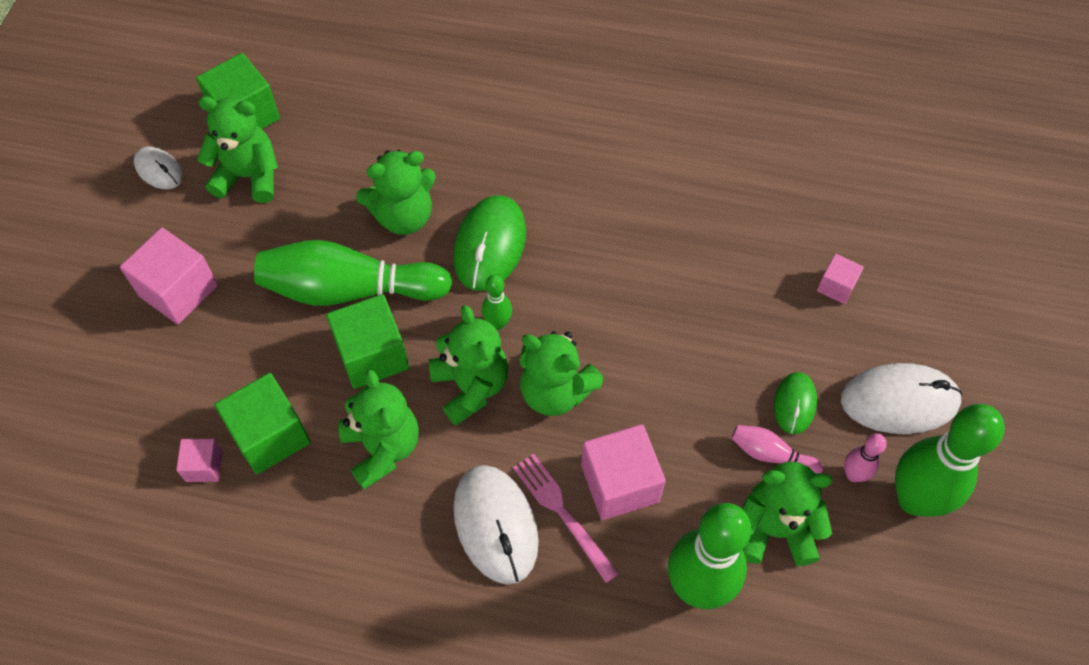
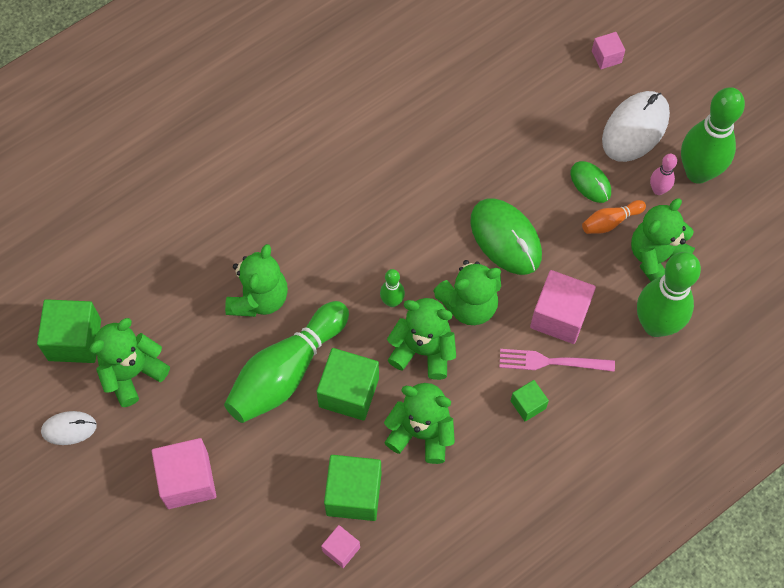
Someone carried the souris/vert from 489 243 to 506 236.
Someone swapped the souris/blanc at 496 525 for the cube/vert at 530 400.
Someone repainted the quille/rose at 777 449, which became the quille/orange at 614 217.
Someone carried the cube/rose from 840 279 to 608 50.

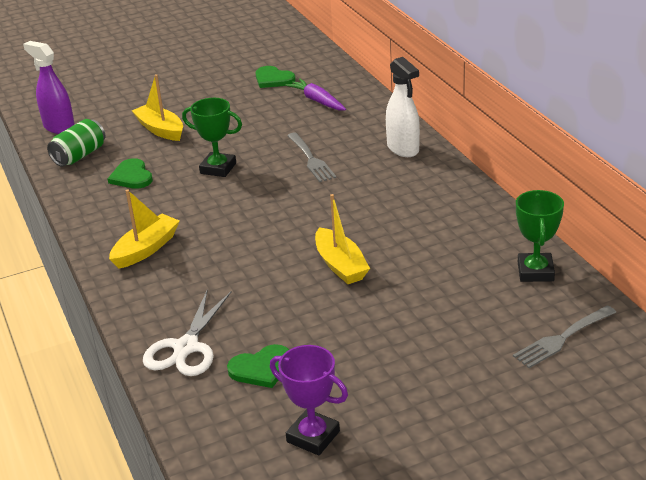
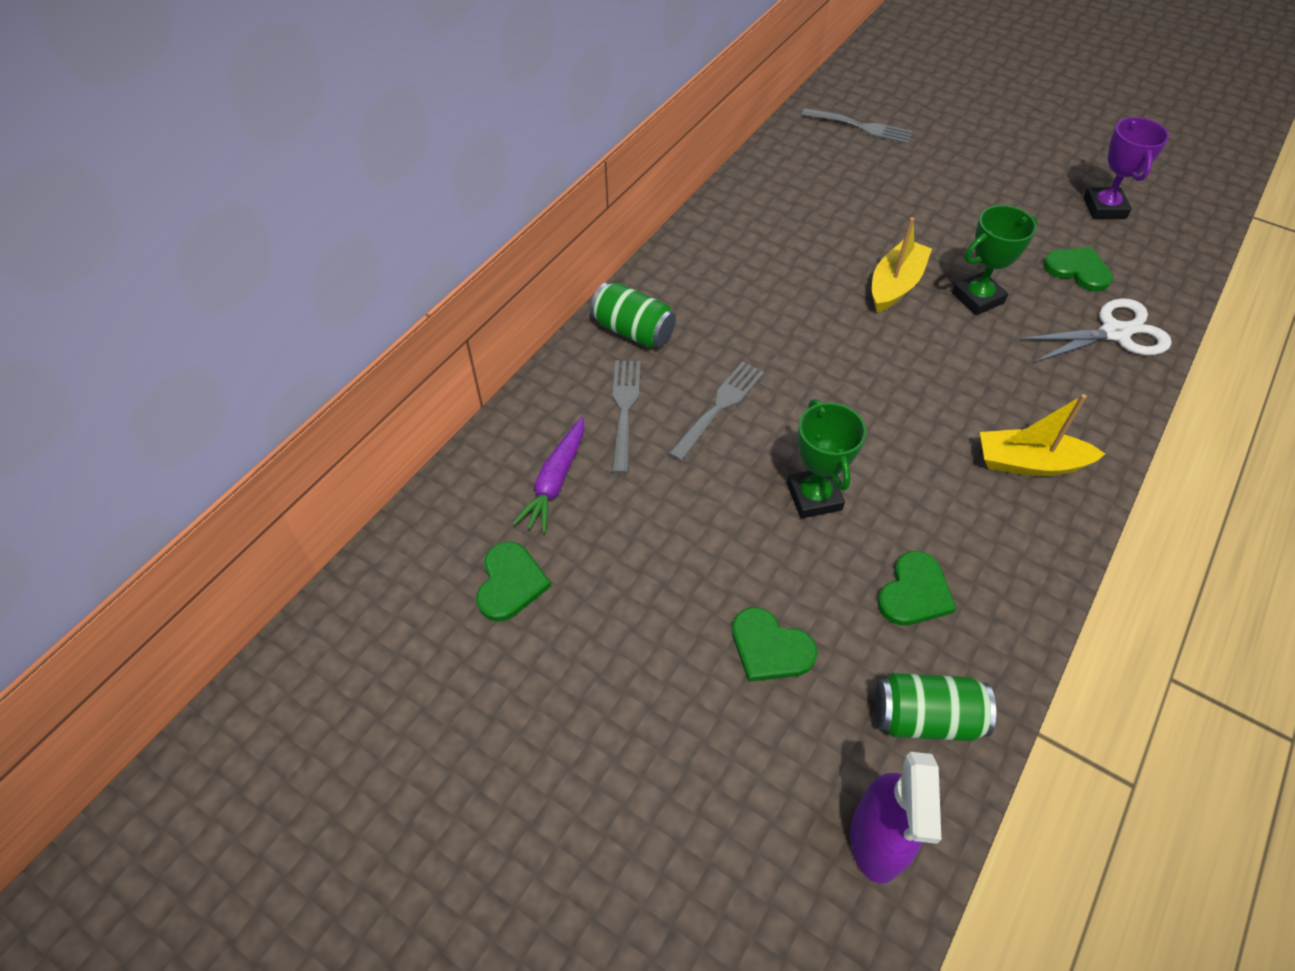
Someone swapped the bateau/jaune at 157 107 for the cœur/vert at 775 644.
Someone swapped the vaporisateur/blanc at 403 107 for the canette/vert at 633 315.
Someone carried the trophée/vert from 540 236 to 994 260.
Someone put down the fourchette/gris at 626 417.

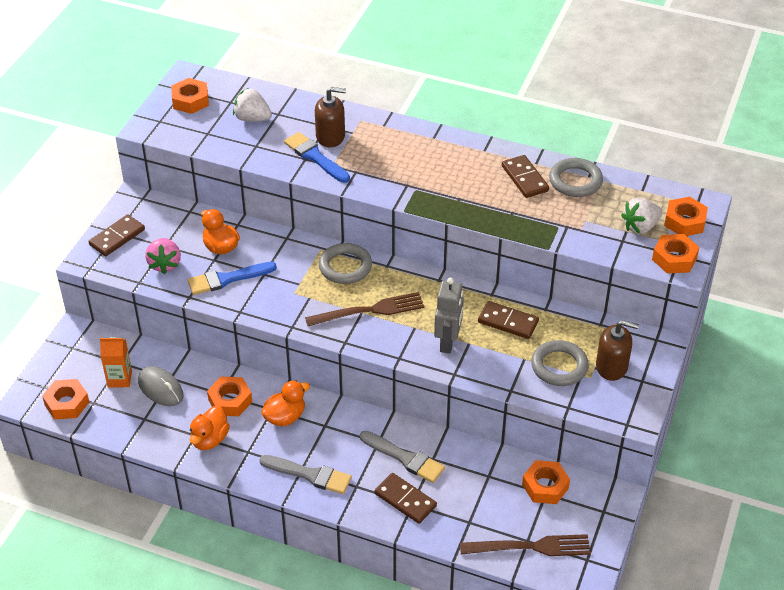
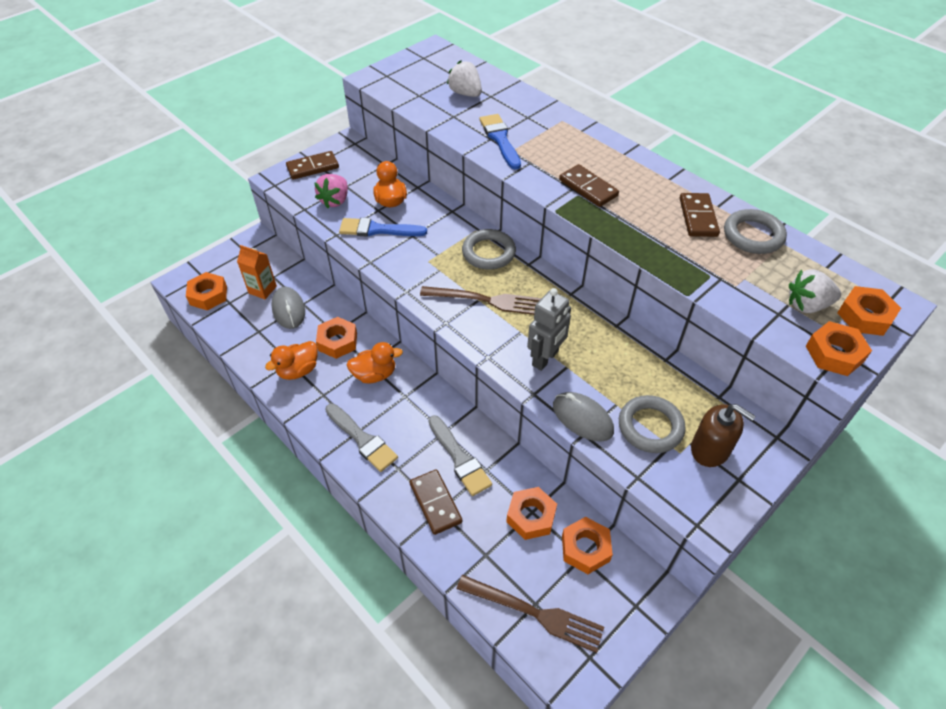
Someone carried the écrou/orange from 190 96 to 531 513.
Someone took away the distributeur de savon/marron at 330 117.
Someone carried the domino/marron from 508 320 to 589 185.
Someone put down the souris/gris at 583 416.

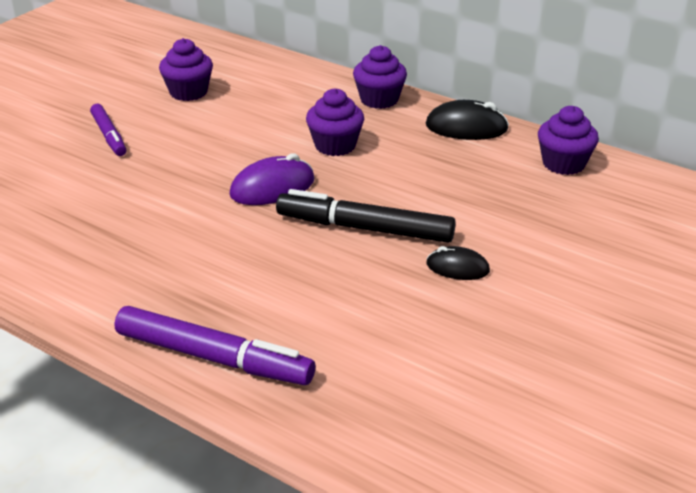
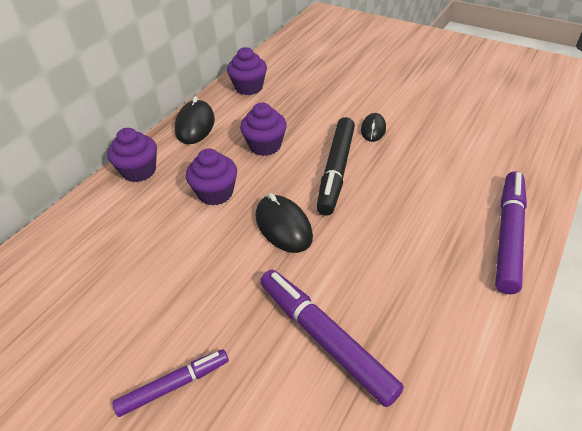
Someone carried the muffin/violet from 186 69 to 263 129.
Someone repainted the souris/violet at 272 179, which became the souris/noir at 284 223.
Someone put down the feutre/violet at 332 338.

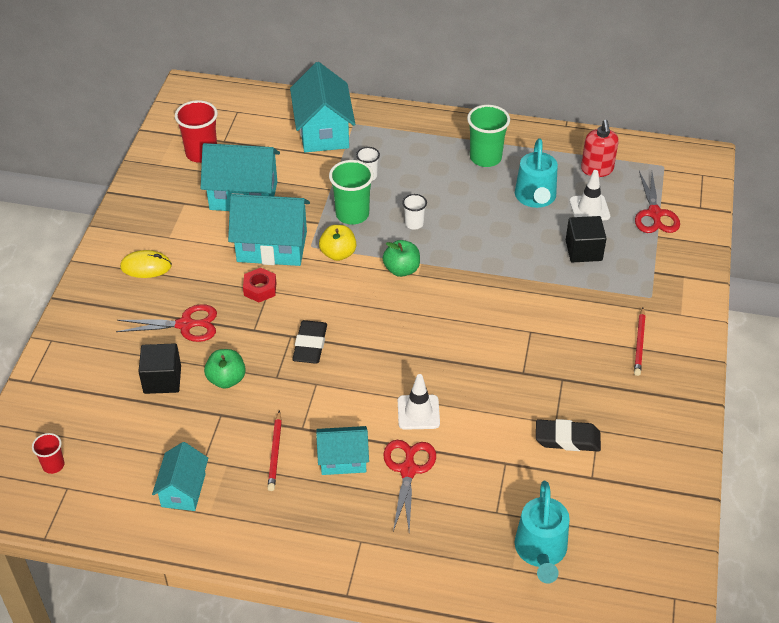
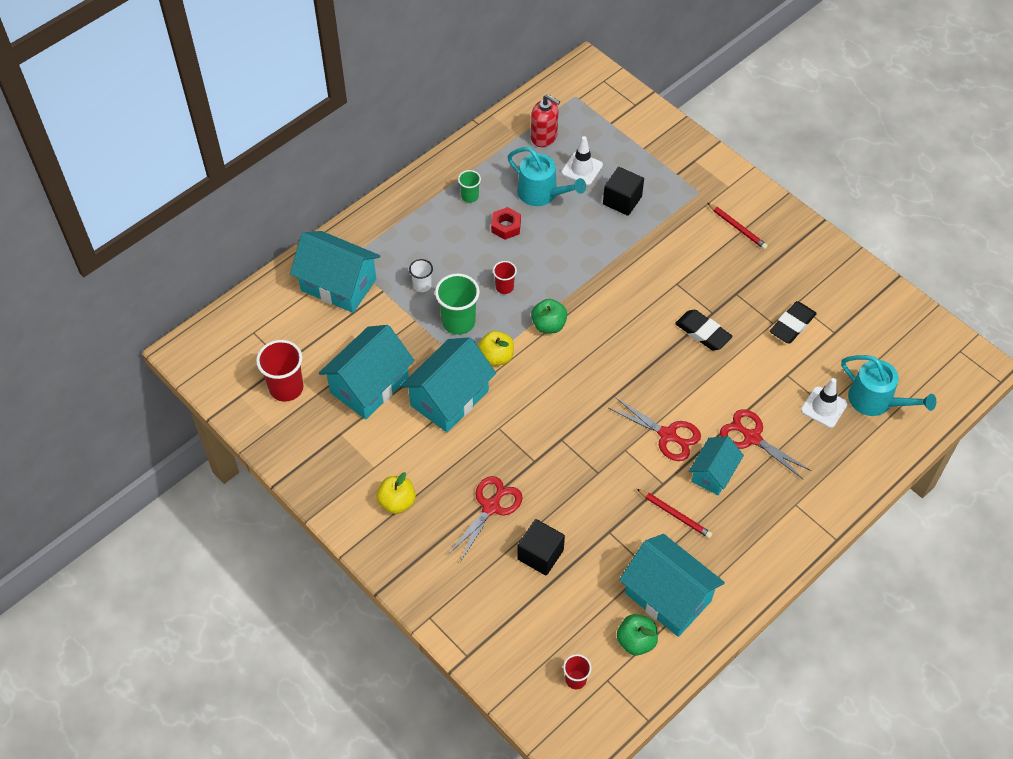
Someone swapped the souris/jaune at 146 264 for the pomme/jaune at 396 493.
Someone scaled the maison/turquoise at 180 476 by 1.67.
Someone carried the pomme/vert from 225 369 to 637 634.
Someone carried the écrou/rouge from 259 285 to 506 223.
Someone carried the gomme/noir from 310 342 to 704 330.
Someone carried the cône de chantier/blanc from 419 402 to 824 403.
Someone repainted the gobelet/blanc at 414 212, which became the gobelet/rouge at 505 277.
Someone scaled the gobelet/vert at 488 136 by 0.55.
Someone carried the ciseaux/rouge from 657 202 to 655 429.

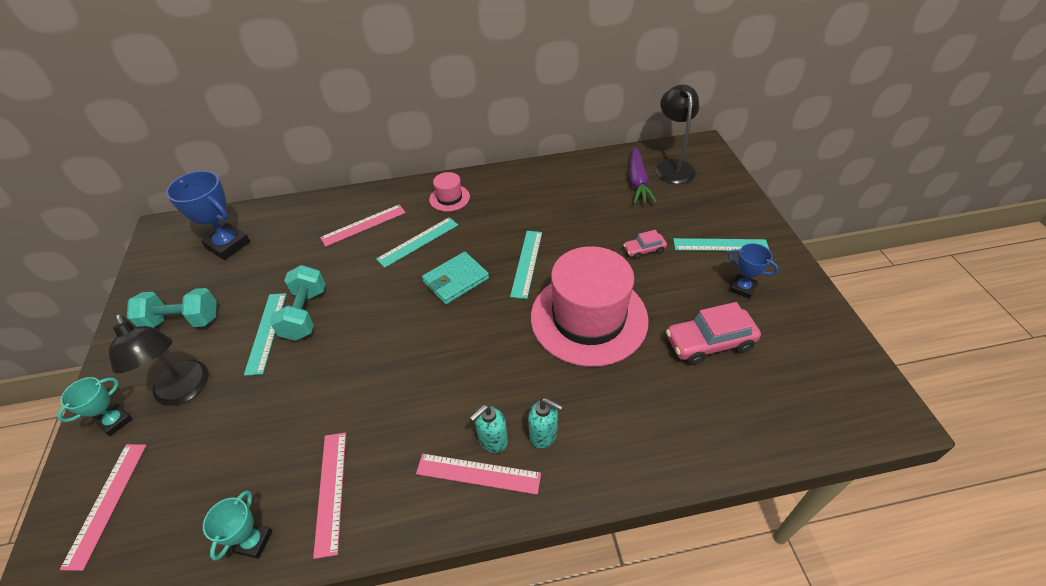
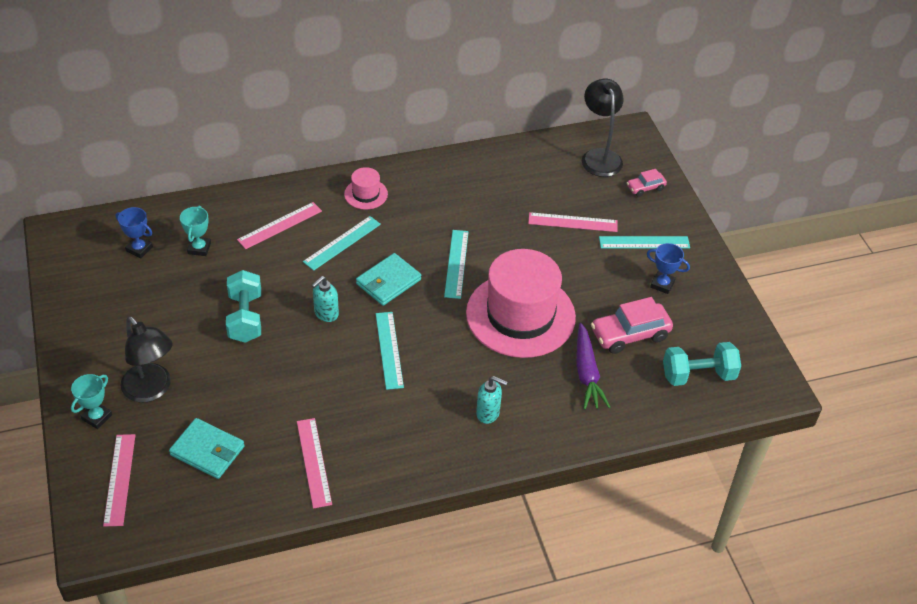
Someone carried the haltère/turquoise from 172 308 to 702 364.
Someone scaled the trophée/bleu at 208 215 by 0.58.
Someone carried the trophée/turquoise from 237 525 to 195 231.
Someone carried the règle/turquoise from 265 334 to 390 351.
Someone carried the règle/rose from 478 474 to 573 222.
Someone carried the distributeur de savon/turquoise from 489 428 to 325 299.
Someone carried the voiture/rose from 645 245 to 647 183.
Someone carried the carotte/violet from 643 175 to 593 366.
Someone put down the portefeuille/turquoise at 207 448.

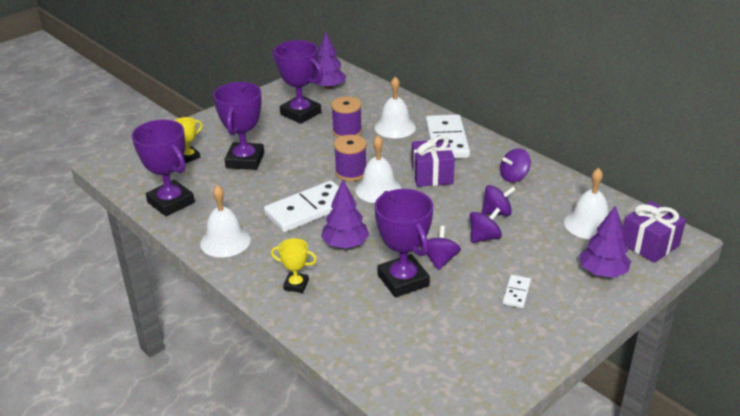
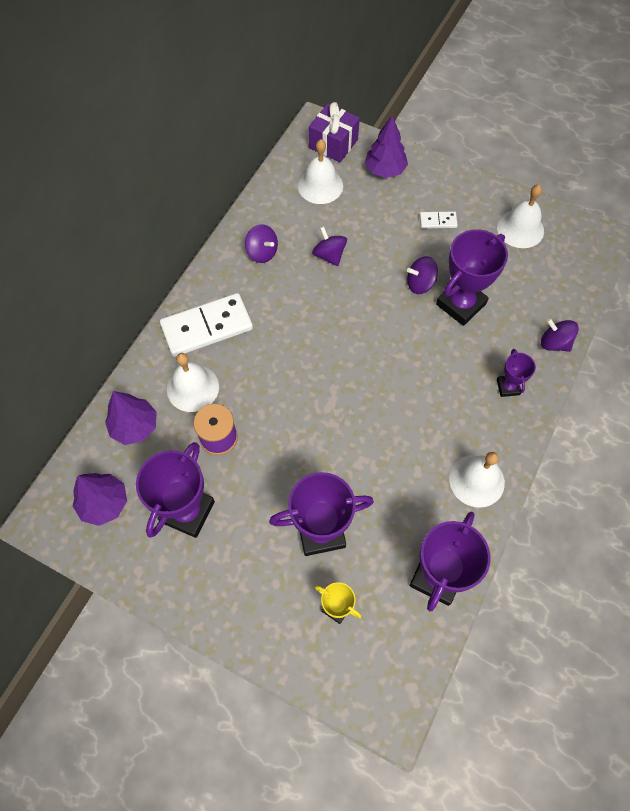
Someone took away the domino/blanc at 301 206.
Someone repainted the trophée/jaune at 294 265, which became the trophée/violet at 516 373.
Someone carried the arbre/violet from 345 214 to 131 418.
Someone took away the bobine/violet at 350 158.
Someone carried the cloche/blanc from 379 169 to 520 216.
Someone took away the cadeau/violet at 433 161.
Someone carried the toupie/violet from 486 225 to 560 335.

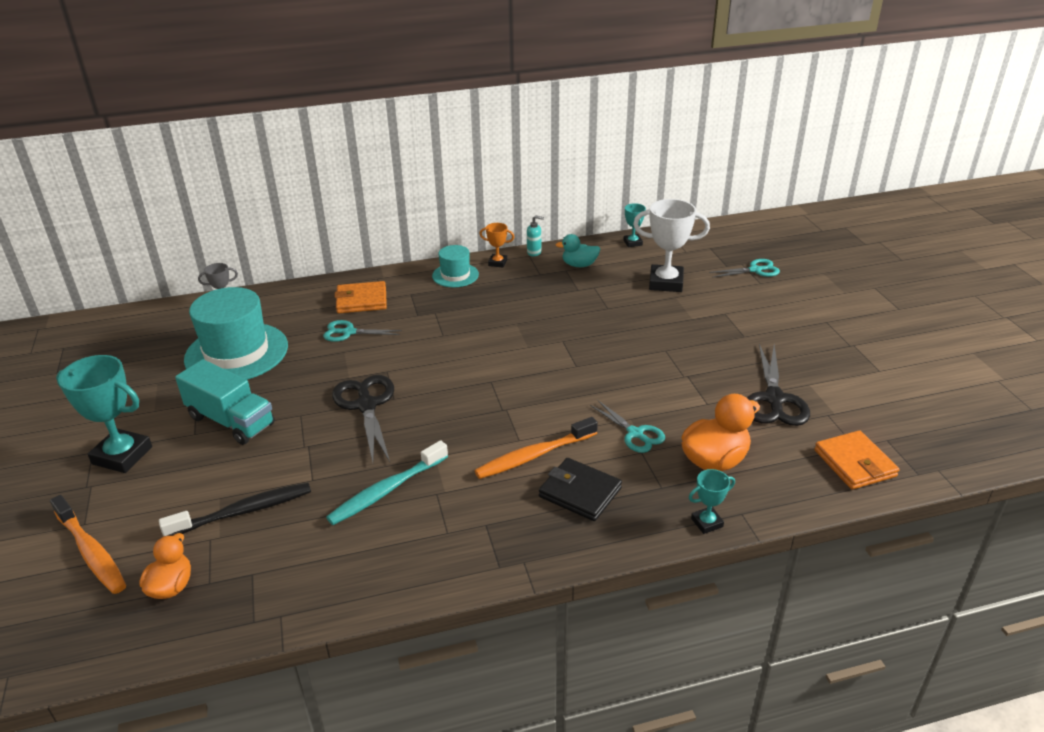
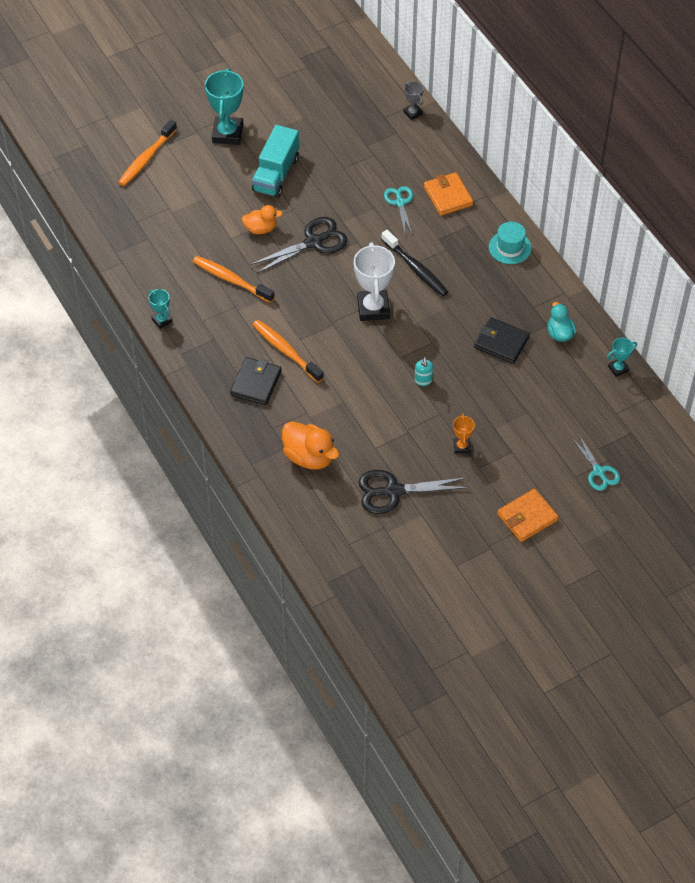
Someone carried the canard/orange from 165 566 to 262 219.
Someone carried the brosse à dents/noir from 235 509 to 414 263.
Someone took away the chapeau/turquoise at 236 333.
Someone repainted the brosse à dents/turquoise at 387 482, which became the brosse à dents/orange at 234 279.
Someone carried the trophée/orange from 497 245 to 464 434.
Someone carried the distributeur de savon/turquoise from 535 235 to 424 371.
Someone took away the ciseaux/turquoise at 627 426.
Someone carried the trophée/blanc from 671 245 to 374 281.
Someone carried the trophée/turquoise from 712 501 to 161 309.
Someone carried the portefeuille/orange from 856 460 to 528 515.
Someone put down the portefeuille/noir at 502 340.

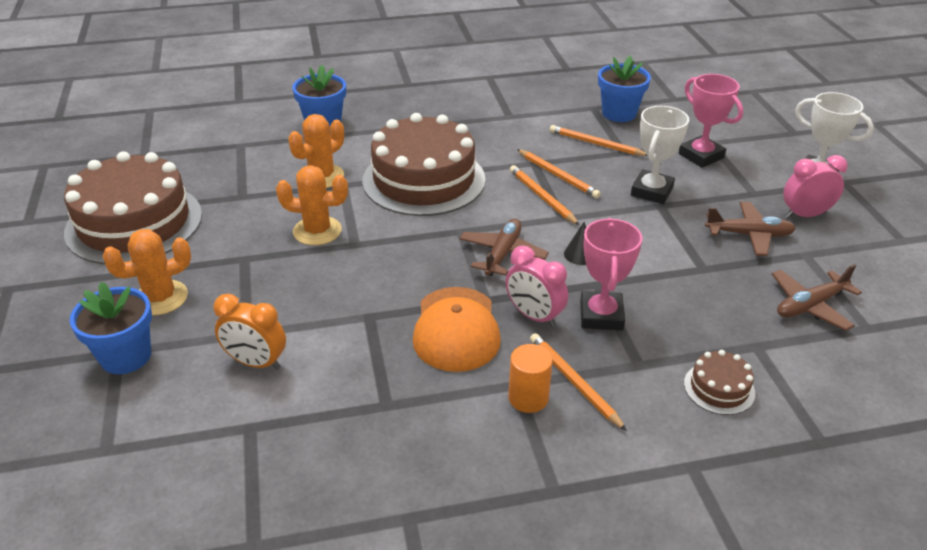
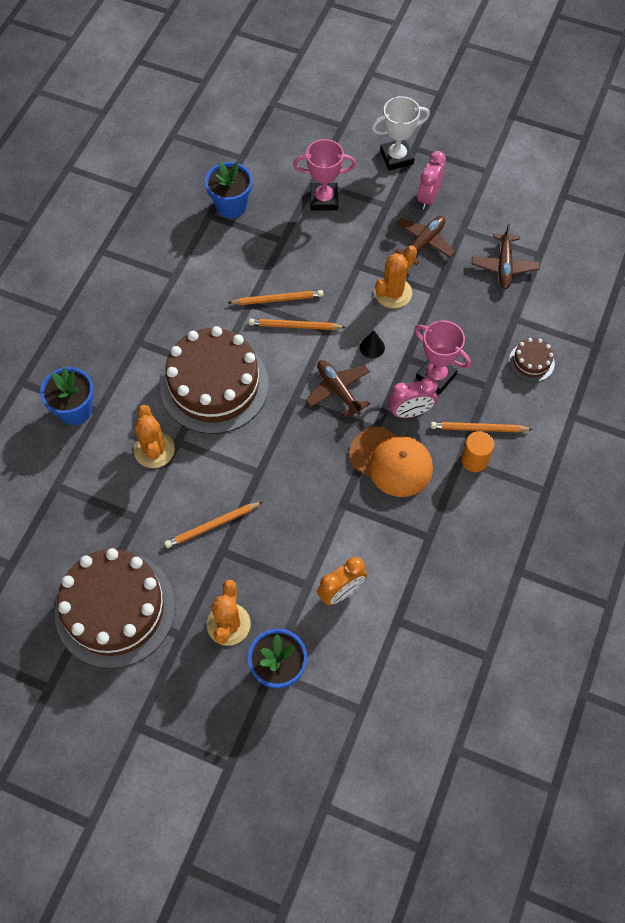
Someone carried the cactus/orange from 312 205 to 395 276.
Someone carried the crayon/orange from 599 140 to 213 525.
Someone took away the trophée/blanc at 660 155.

